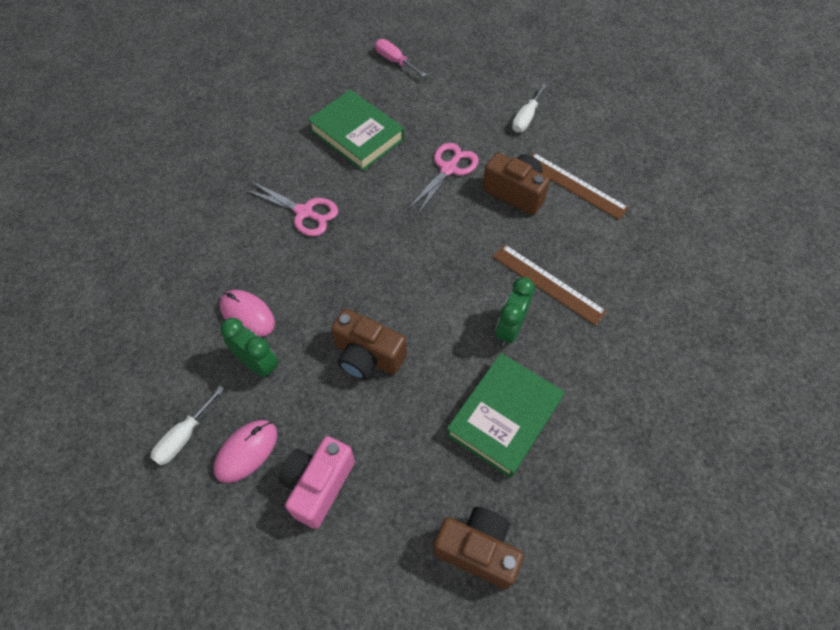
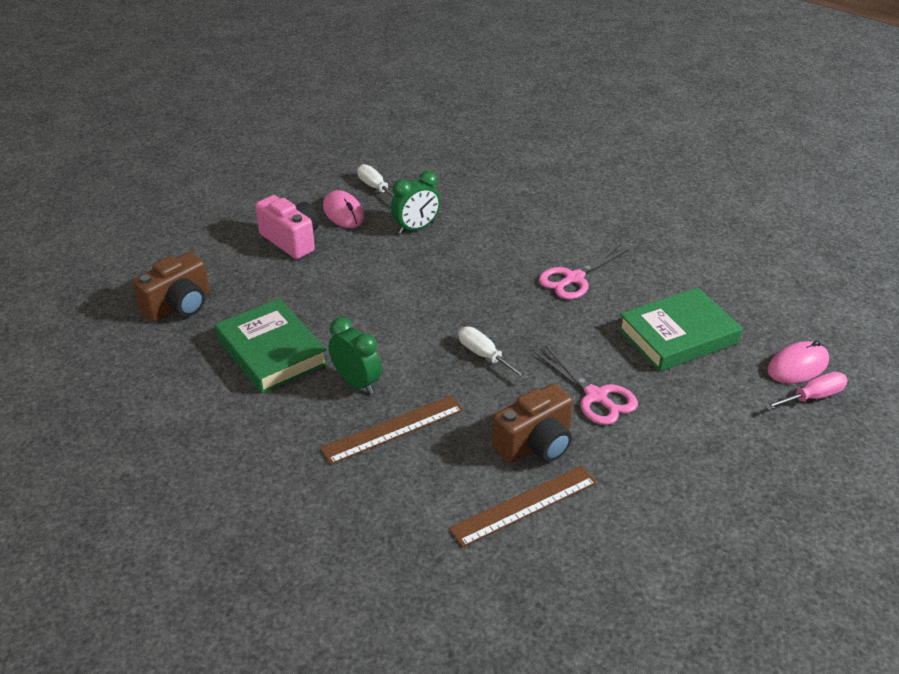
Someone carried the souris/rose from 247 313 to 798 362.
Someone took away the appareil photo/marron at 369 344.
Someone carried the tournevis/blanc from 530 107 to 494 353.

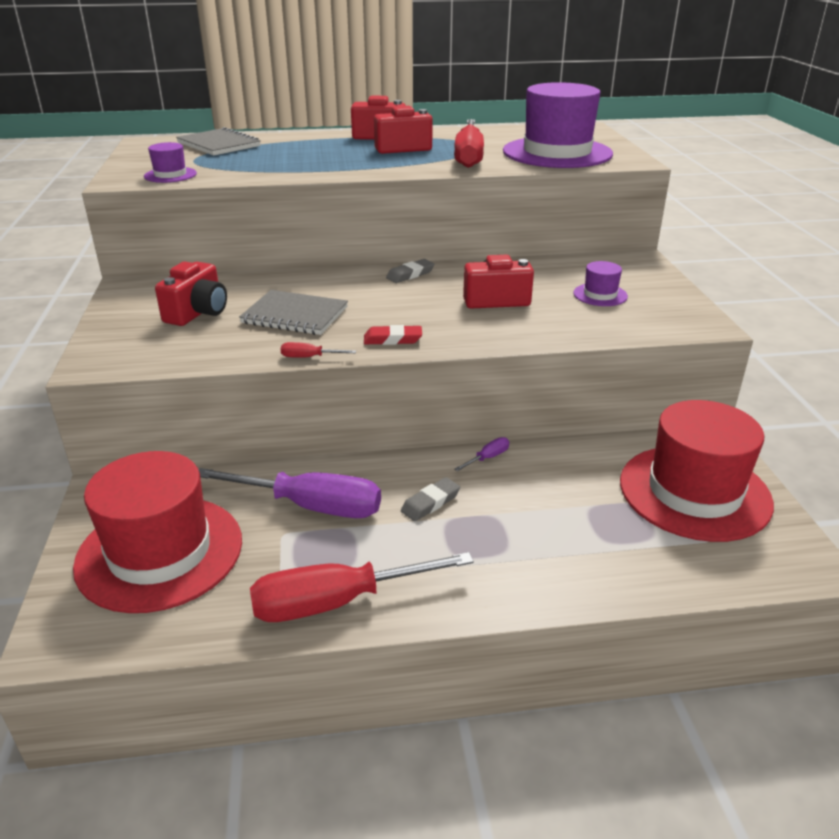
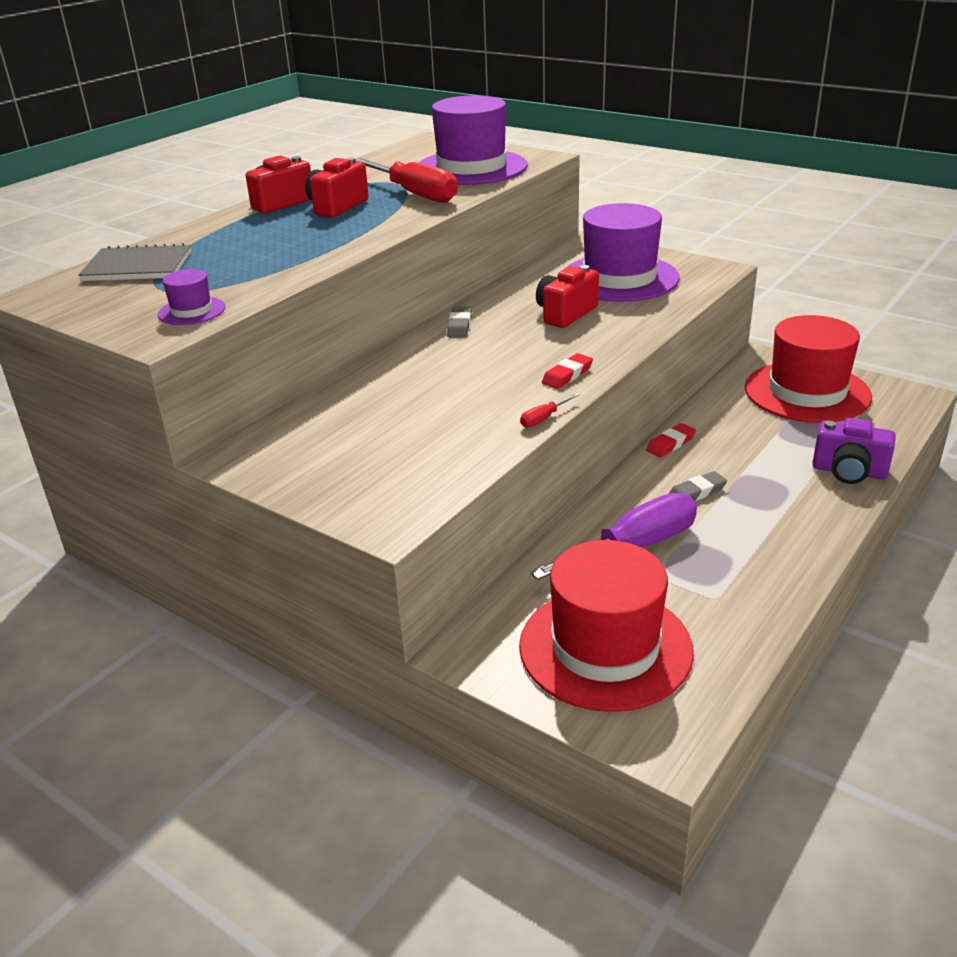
Someone took away the appareil photo/rouge at 191 294.
Someone took away the carnet/gris at 293 312.
Someone took away the tournevis/rouge at 362 587.
Someone rotated the gomme/gris at 430 499 by 60 degrees clockwise.
Someone swapped the tournevis/violet at 482 454 for the gomme/rouge at 671 440.
Someone scaled the chapeau/violet at 600 283 by 2.32.
Someone put down the appareil photo/violet at 854 451.

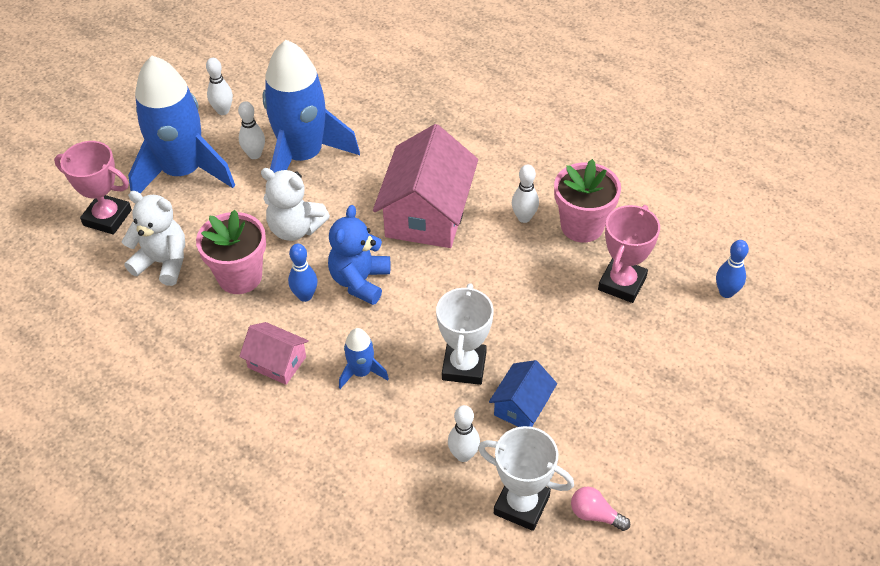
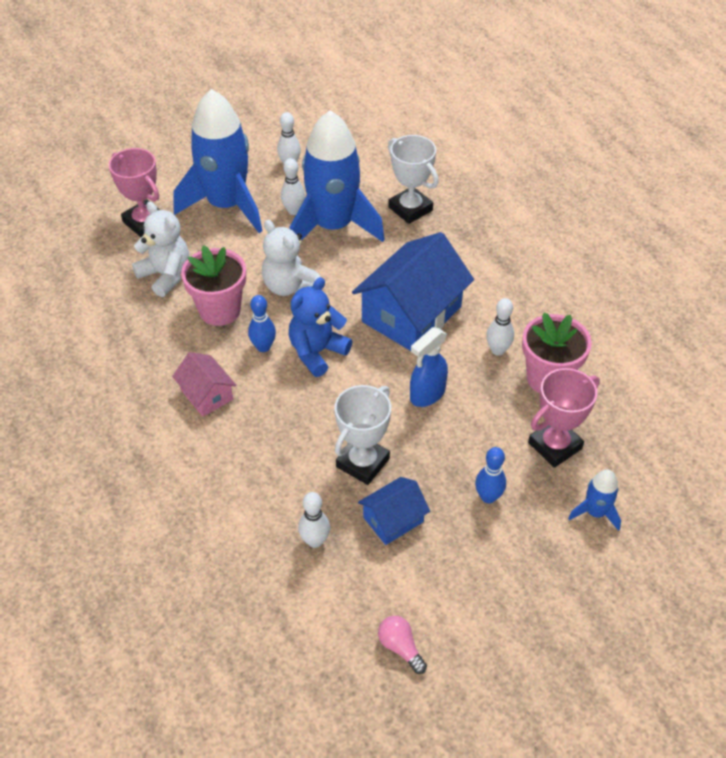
Someone carried the fusée/bleu from 364 358 to 594 500.
Someone repainted the maison/rose at 425 186, which became the maison/bleu at 413 291.
Someone carried the trophée/blanc from 526 478 to 413 179.
Someone carried the quille/bleu from 732 269 to 490 475.
Someone put down the vaporisateur/bleu at 429 367.

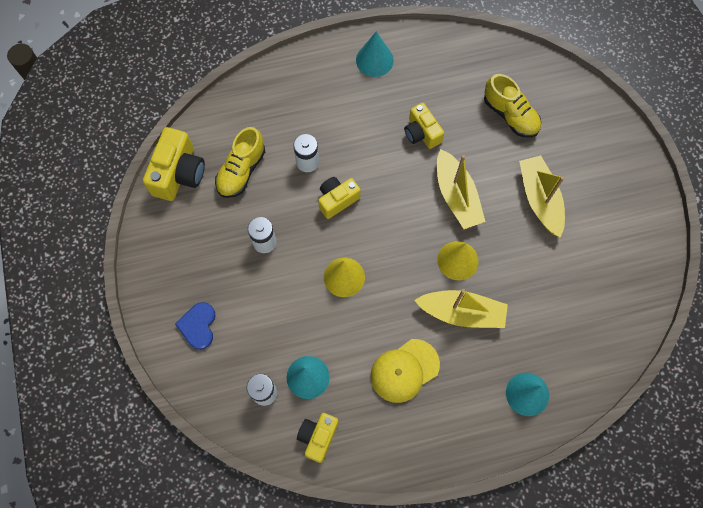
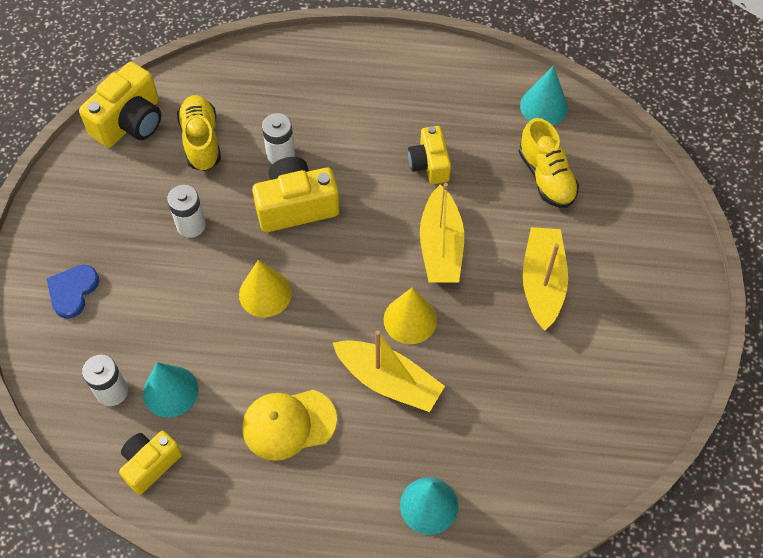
Someone rotated the chaussure/jaune at 240 162 by 120 degrees clockwise.
Someone scaled the appareil photo/jaune at 339 198 by 1.54.
Someone carried the cône/turquoise from 375 54 to 544 95.

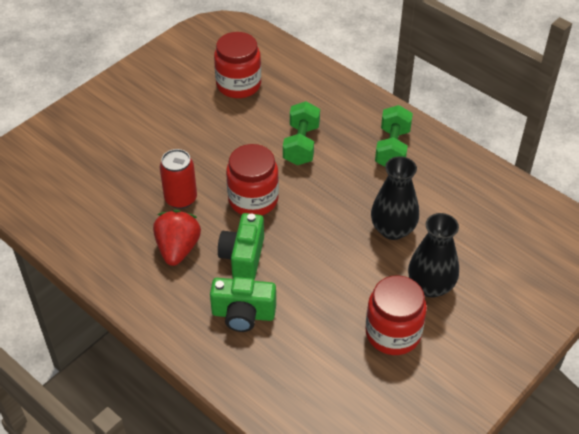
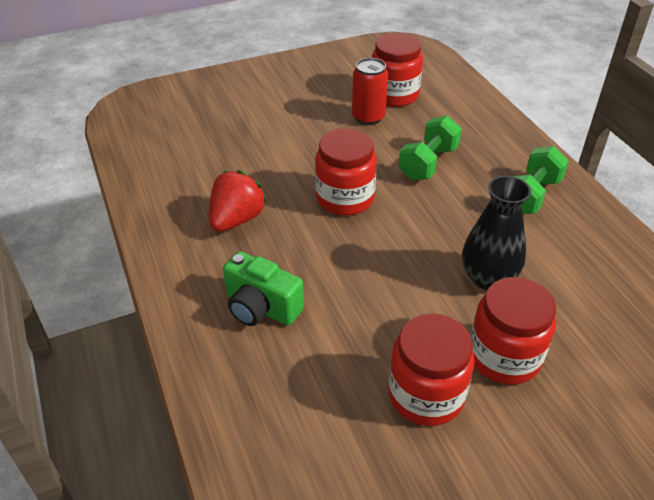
Someone carried the canette/rouge from 178 179 to 370 91.
Someone took away the appareil photo/vert at 241 246.
Someone swapped the vase/noir at 433 255 for the bocal/rouge at 513 331.

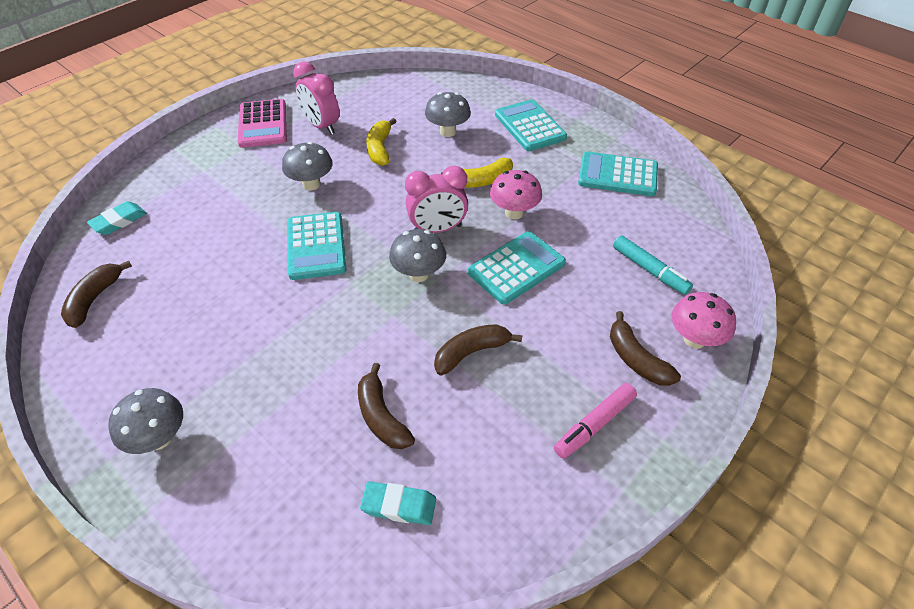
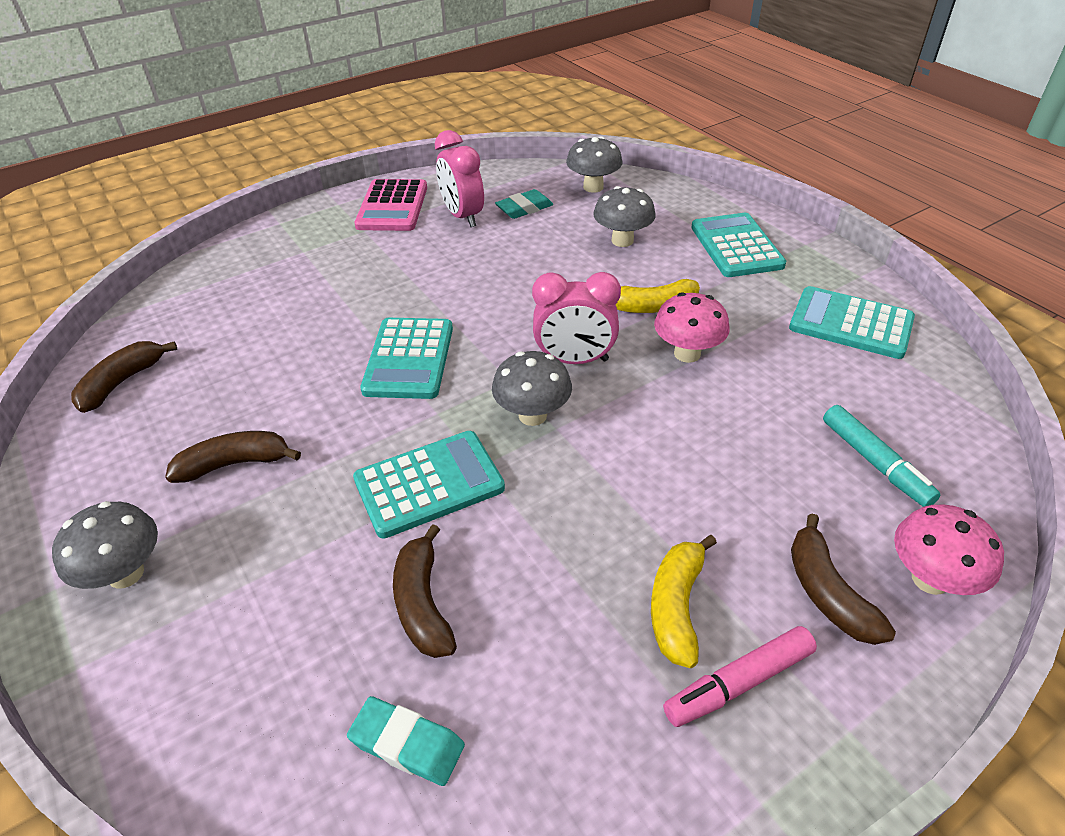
Someone carried the gomme/turquoise from 117 218 to 524 204.
Someone carried the champignon/gris from 307 166 to 594 165.
Someone carried the banane/jaune from 382 142 to 684 601.
Someone carried the banane/marron from 478 350 to 233 457.
Someone carried the calculatrice/turquoise from 517 268 to 429 485.

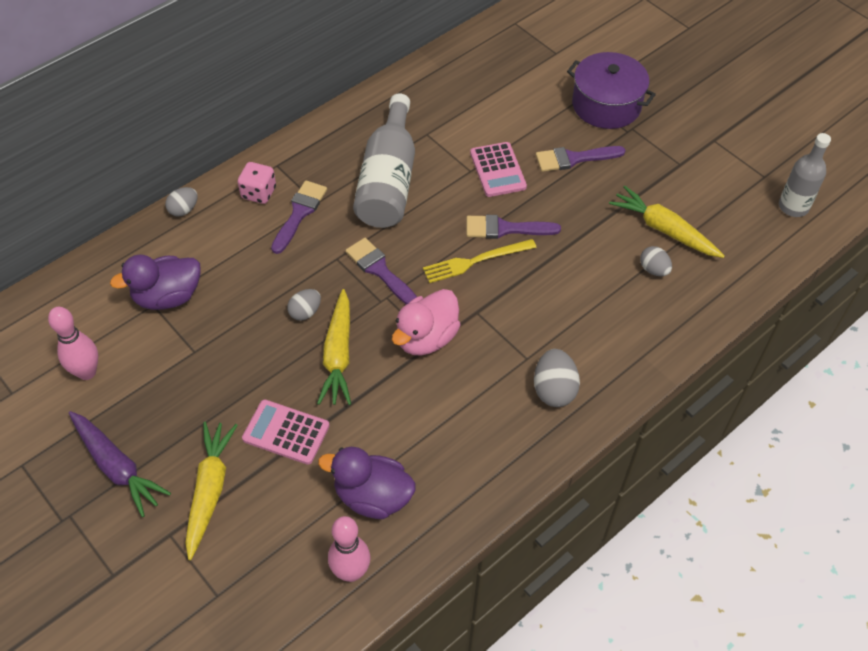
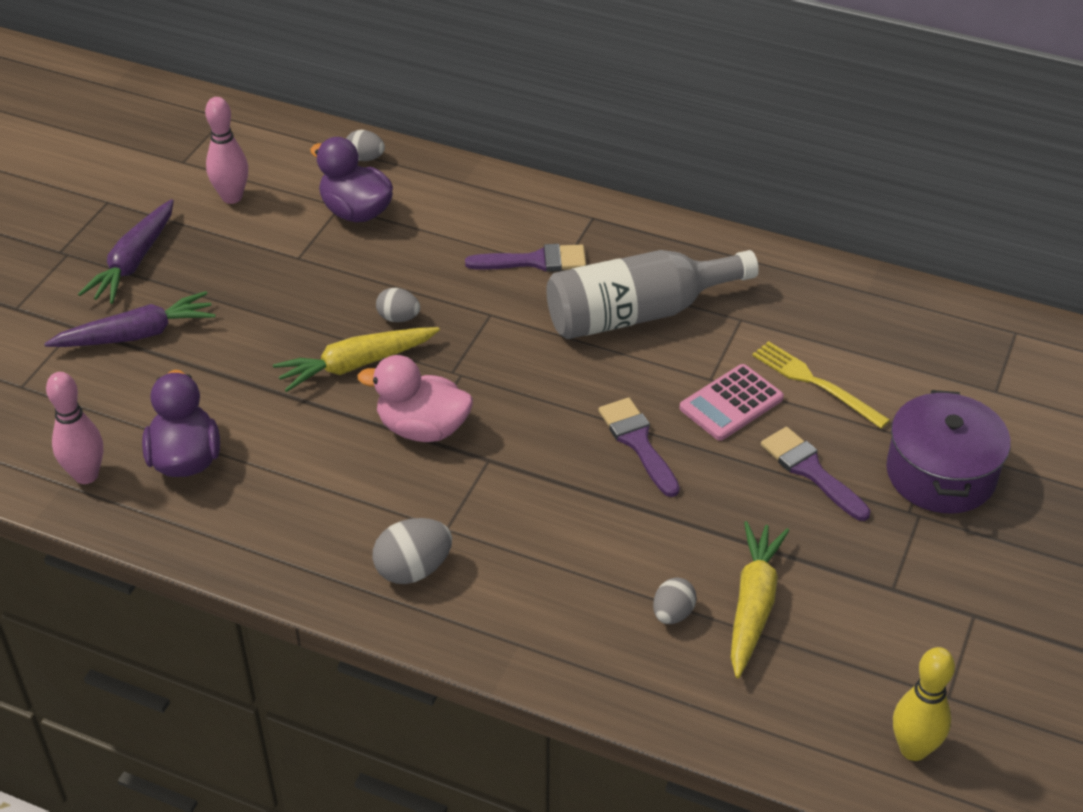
Someone carried the œuf/gris from 181 202 to 365 145.
Someone repainted the carotte/jaune at 211 491, which became the carotte/violet at 130 319.
Someone took away the dé/rose at 257 183.
Someone took away the calculatrice/rose at 285 432.
Someone took away the pinceau/violet at 381 271.
Someone carried the fourchette/jaune from 480 261 to 821 385.
Someone swapped the bouteille/gris at 805 175 for the quille/jaune at 924 704.

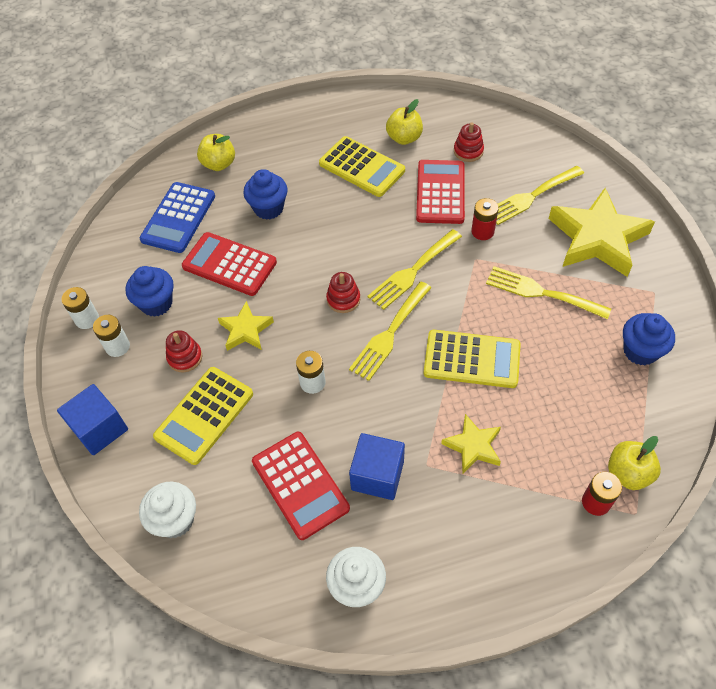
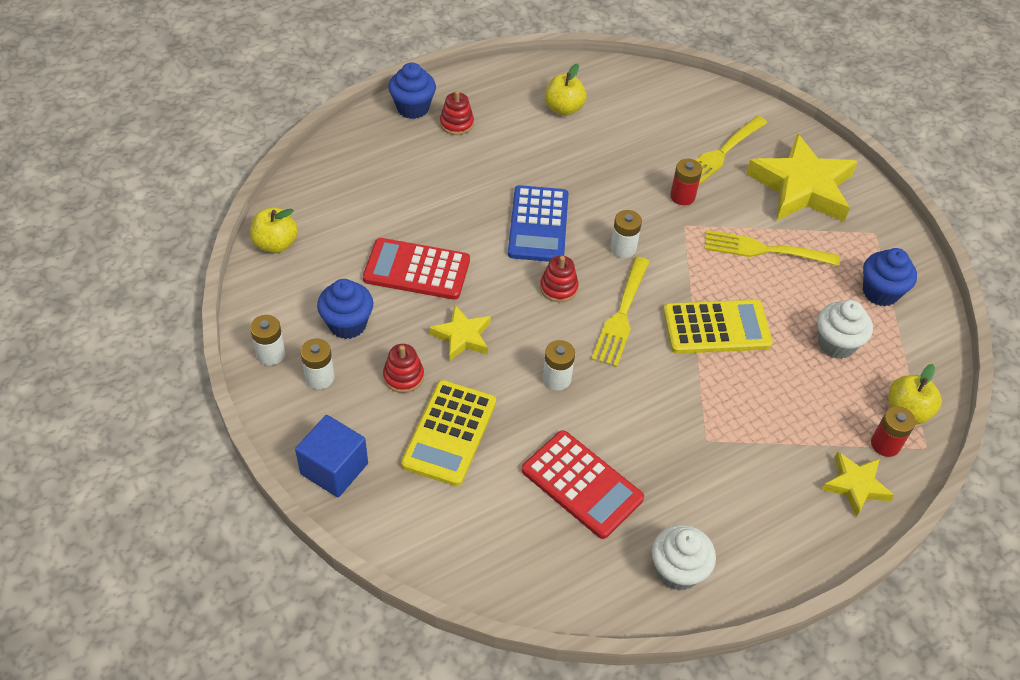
Someone carried the muffin/blanc from 167 510 to 845 329.
Someone carried the calculatrice/bleu from 177 217 to 538 223.
Someone carried the pomme/jaune from 216 152 to 274 230.
Someone carried the muffin/bleu from 265 194 to 412 90.
Someone took away the calculatrice/jaune at 362 166.
Someone took away the cube/bleu at 377 466.
Someone swapped the fourchette/jaune at 415 269 for the pile/blanc at 626 234.
Someone took away the calculatrice/rouge at 440 192.
Someone carried the étoile/jaune from 471 443 to 857 484.
Someone carried the jouet à empiler/rouge from 469 142 to 457 113.

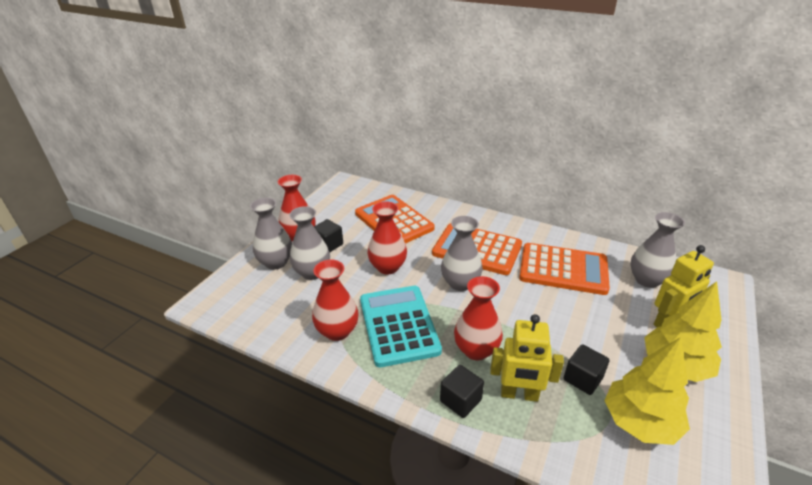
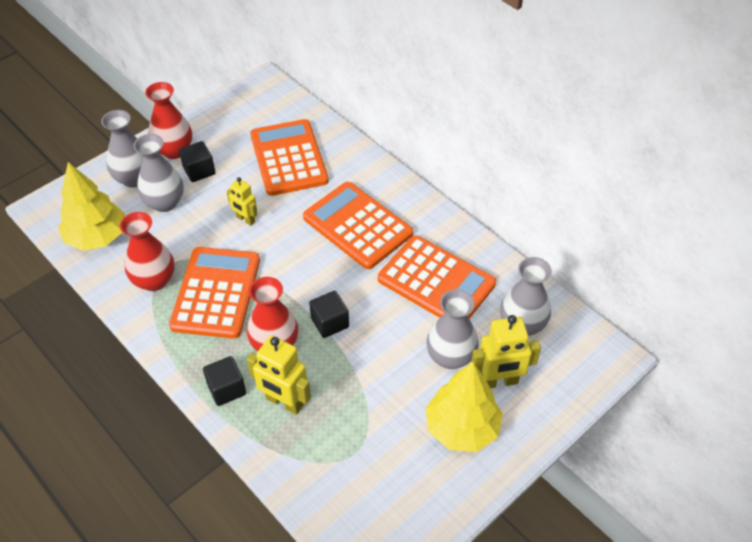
Someone repainted the calculatrice/turquoise at 401 326, which became the calculatrice/orange at 214 293.
Someone swapped the vase/rouge at 387 238 for the robot/jaune at 242 201.
Someone carried the vase/gris from 461 253 to 453 329.
Someone carried the cube/noir from 587 369 to 329 314.
Someone carried the arbre/jaune from 647 391 to 92 206.

